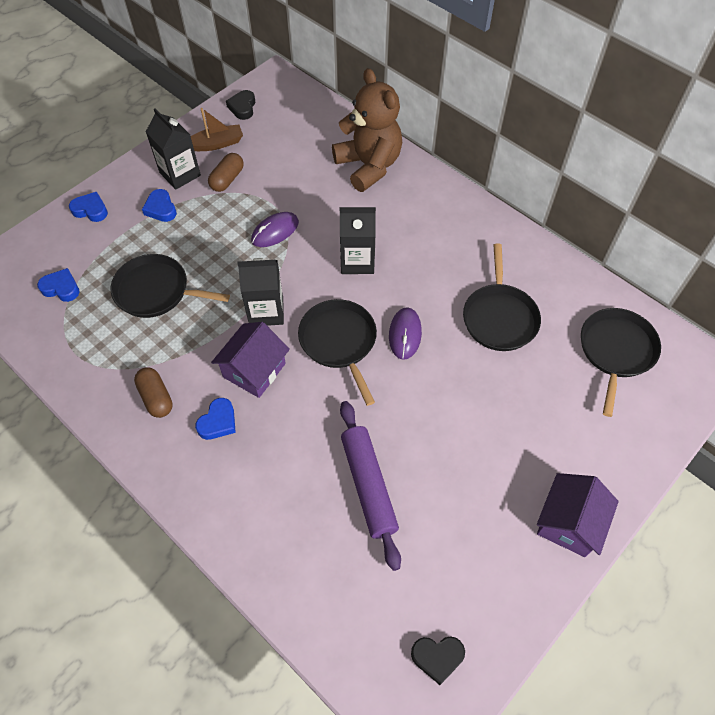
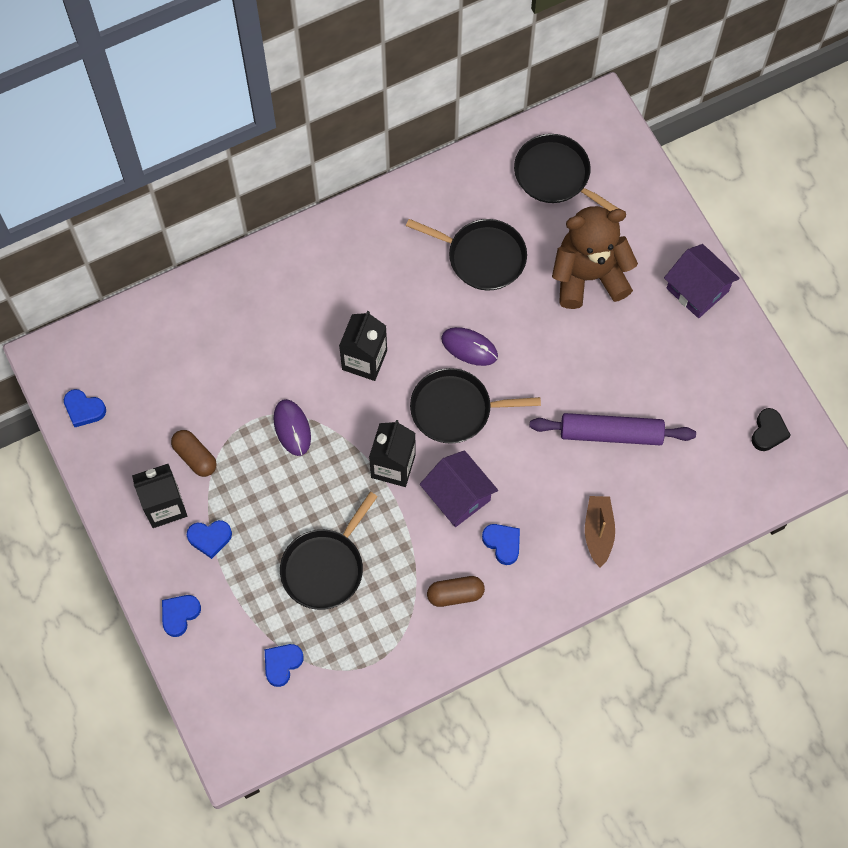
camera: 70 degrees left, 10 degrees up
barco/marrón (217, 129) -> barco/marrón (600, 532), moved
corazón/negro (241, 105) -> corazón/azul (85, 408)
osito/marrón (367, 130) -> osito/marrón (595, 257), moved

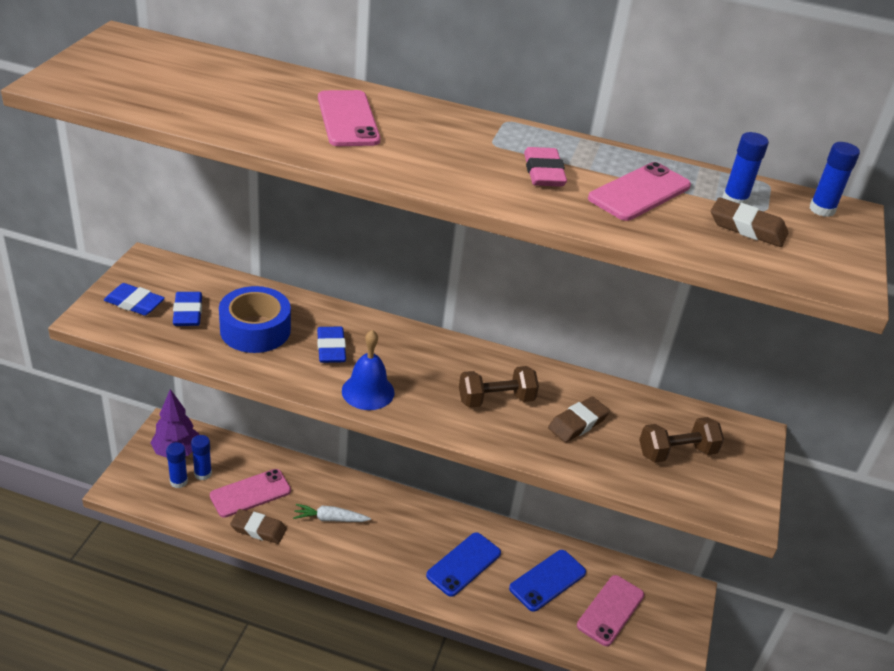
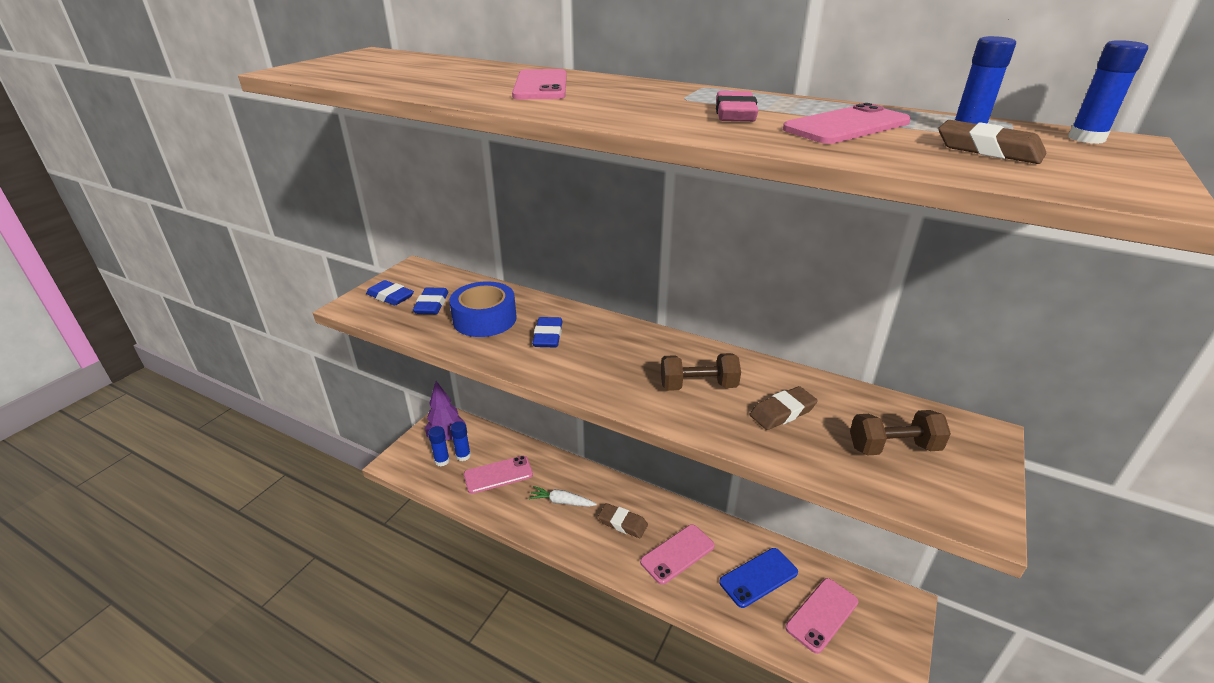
camera: 15 degrees right, 5 degrees down
goma de borrar/marrón (258, 526) -> goma de borrar/marrón (623, 520), moved
campana/azul (368, 370) -> none
móvil/azul (463, 564) -> móvil/rosa (677, 555)

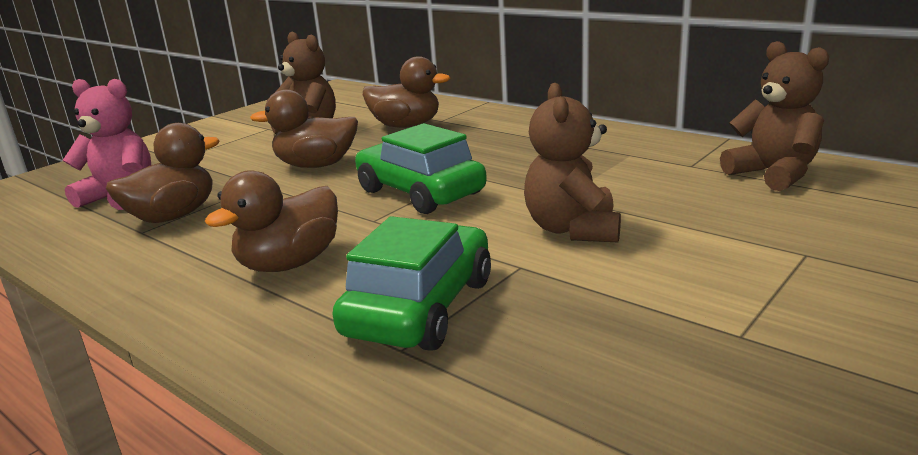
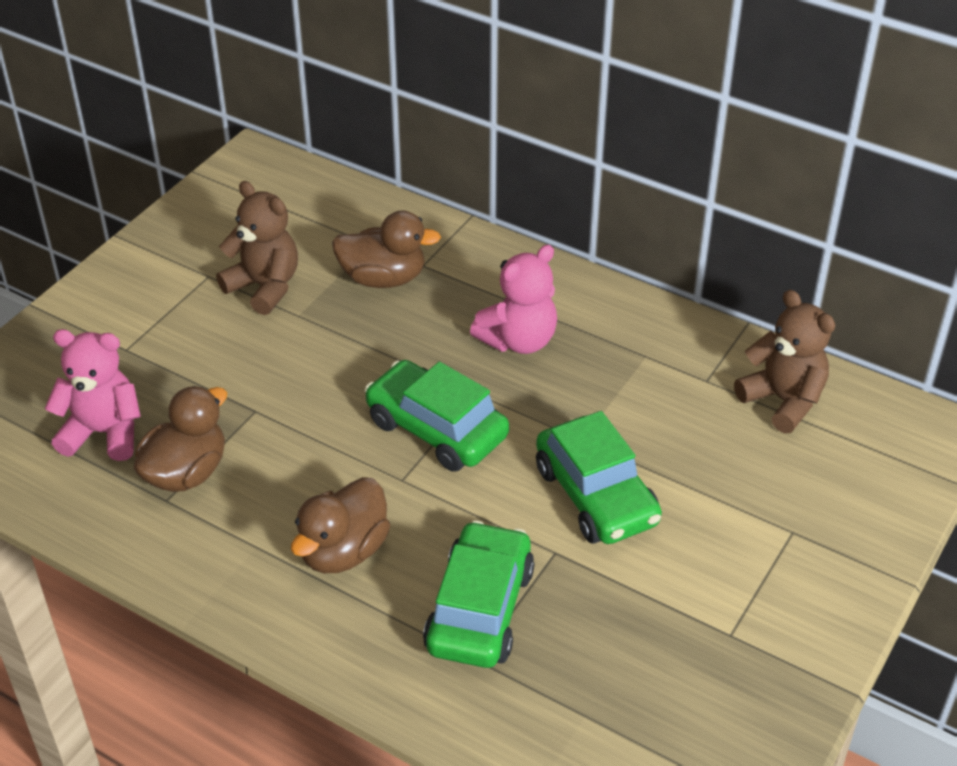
camera: 10 degrees left, 20 degrees up
pato/marrón (304, 128) -> none
osito/marrón (572, 162) -> coche/verde (599, 477)
none -> osito/rosa (513, 299)

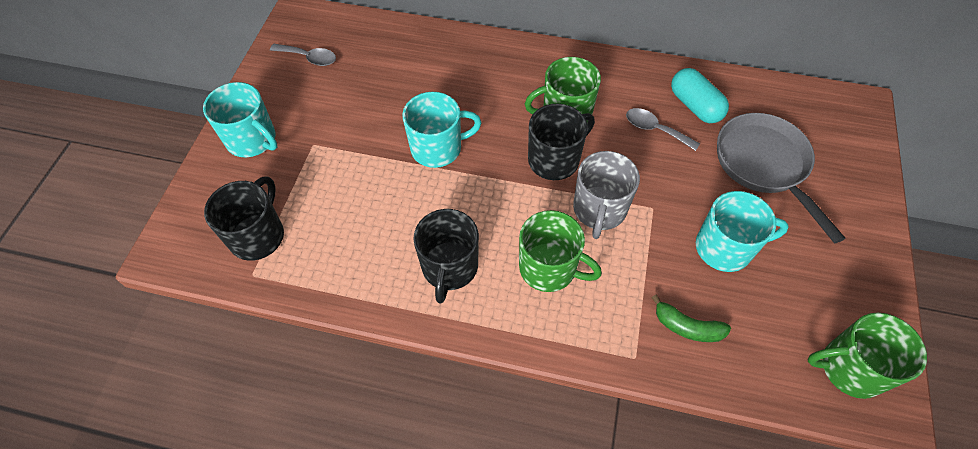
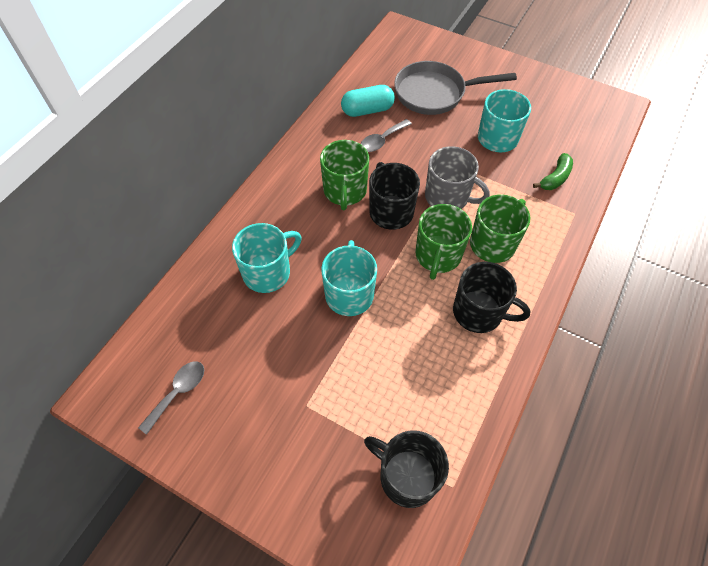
camera: 75 degrees left, 0 degrees up
taza/turquesa (240, 119) -> taza/turquesa (267, 258), moved
taza/verde (867, 356) -> taza/verde (443, 242), moved

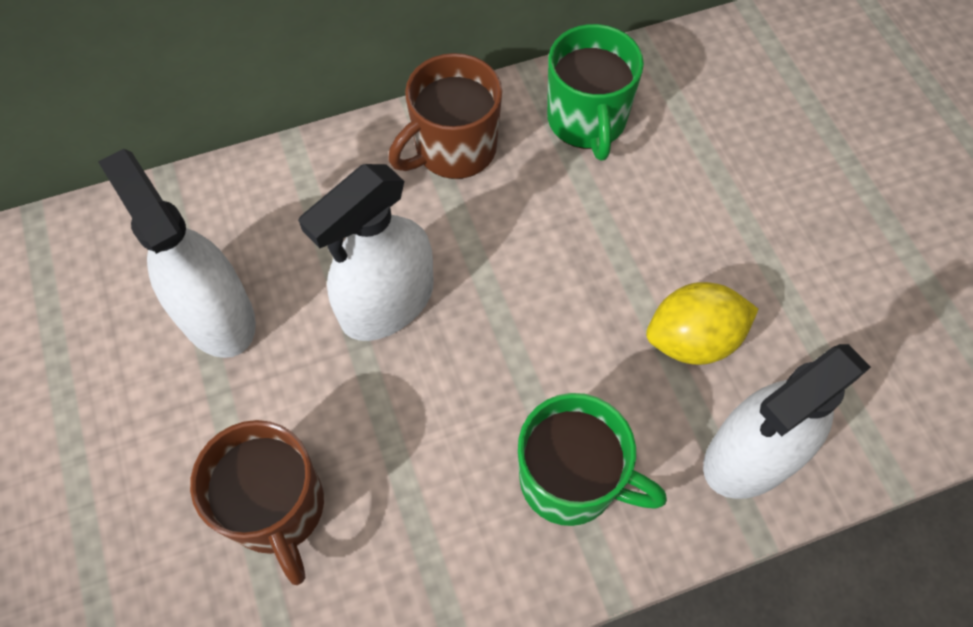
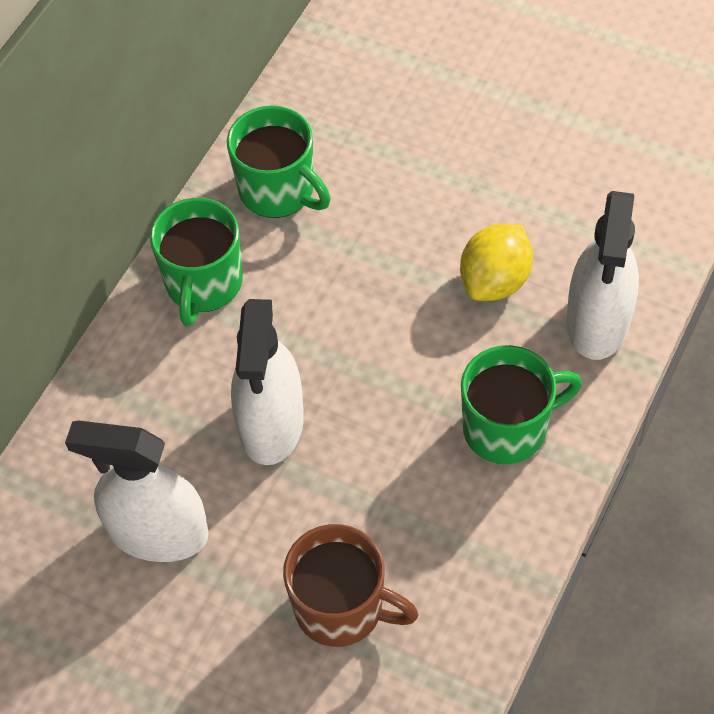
camera: 40 degrees left, 5 degrees down
taza/marrón (445, 116) -> taza/verde (196, 262)

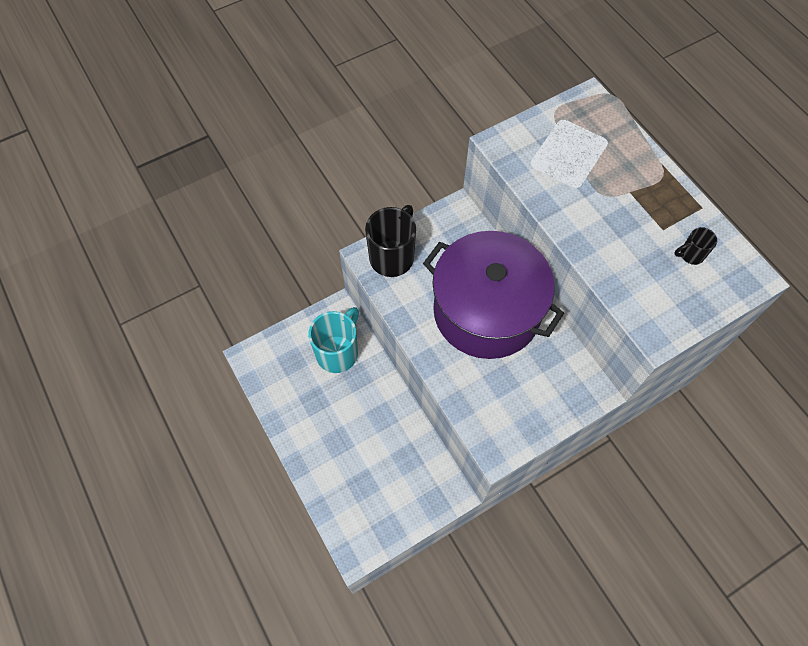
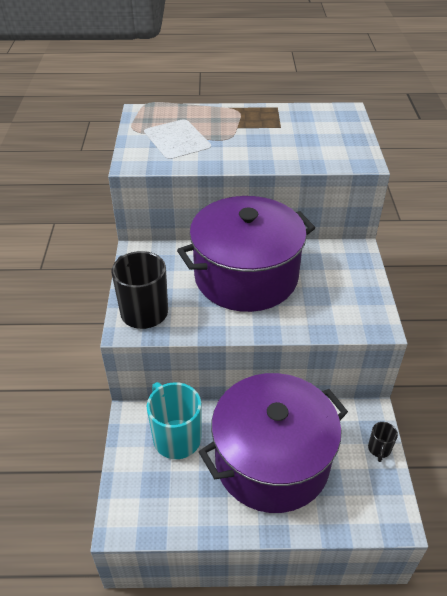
camera: 60 degrees left, 20 degrees down
taza/negro (695, 246) -> taza/negro (383, 442), moved
none -> olla/morado (273, 443)

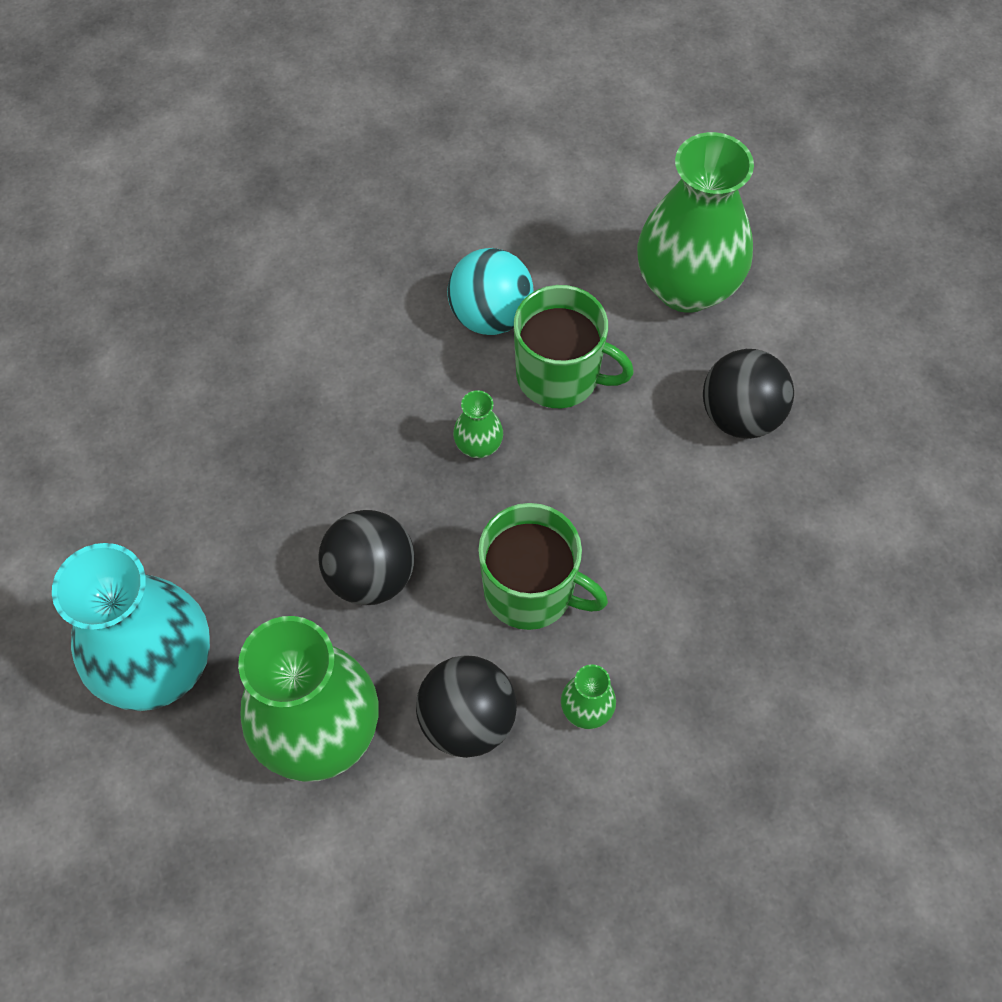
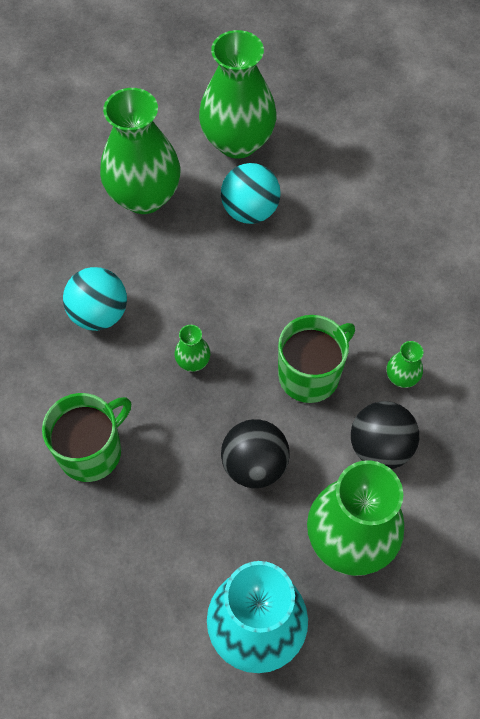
camera: 65 degrees left, 0 degrees up
taza/verde (574, 346) -> taza/verde (86, 437), moved
pelota/negro (748, 394) -> pelota/turquesa (251, 193)
none -> florero/verde (237, 94)

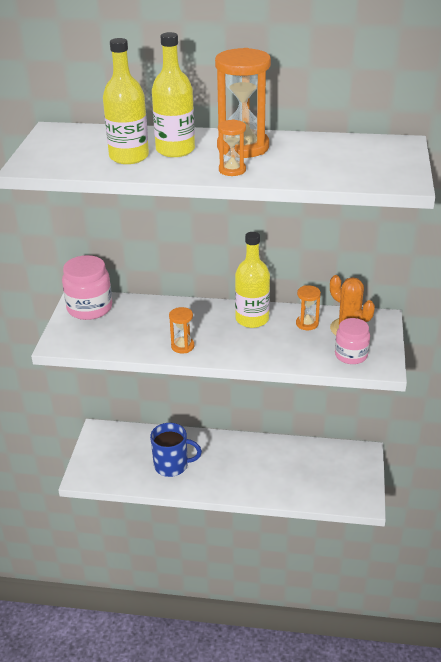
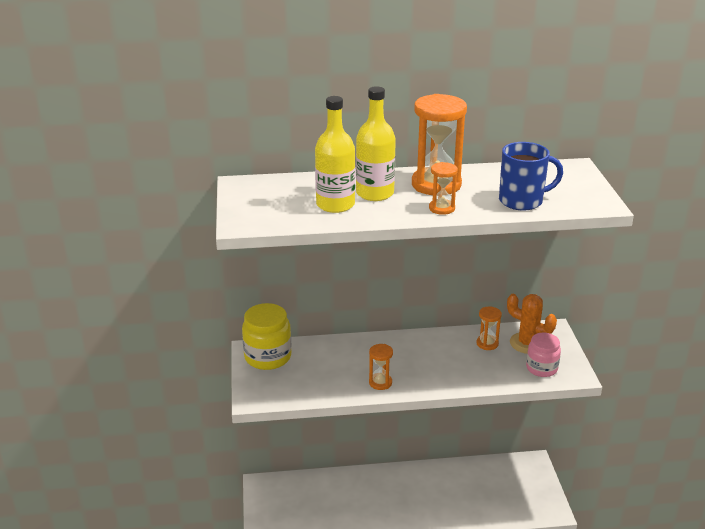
camera: 15 degrees left, 5 degrees down
tarro/rosa (87, 287) -> tarro/amarillo (266, 336)
taza/azul (176, 450) -> taza/azul (531, 176), moved
botella/amarillo (252, 280) -> none

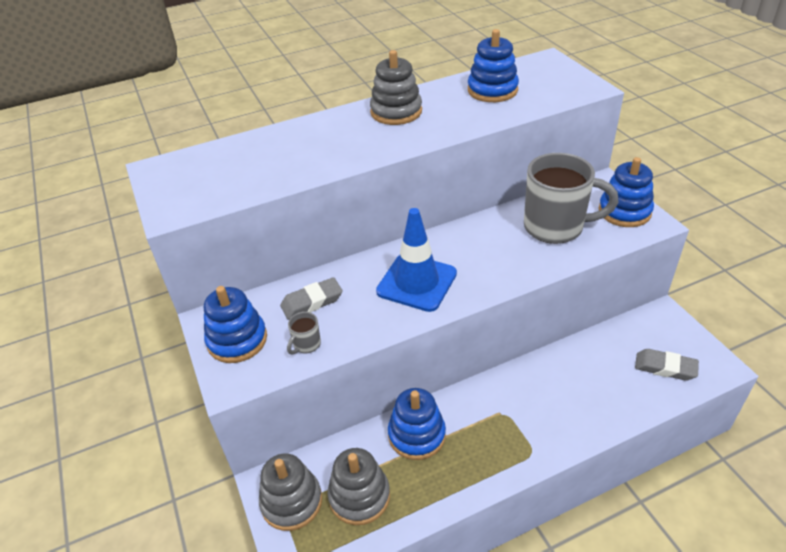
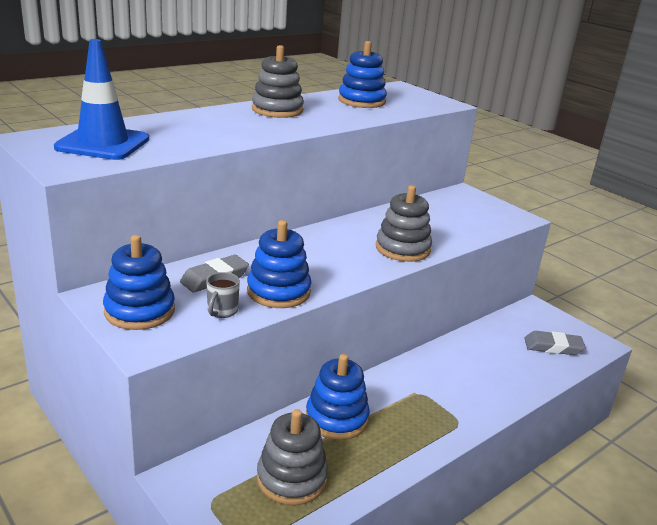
camera: 20 degrees left, 15 degrees down
juguete apilable/gris (290, 492) -> juguete apilable/gris (404, 223), moved
cono de tráfico/azul (416, 260) -> cono de tráfico/azul (101, 99), moved
taza/gris (571, 198) -> none
juguete apilable/azul (626, 192) -> juguete apilable/azul (279, 264), moved

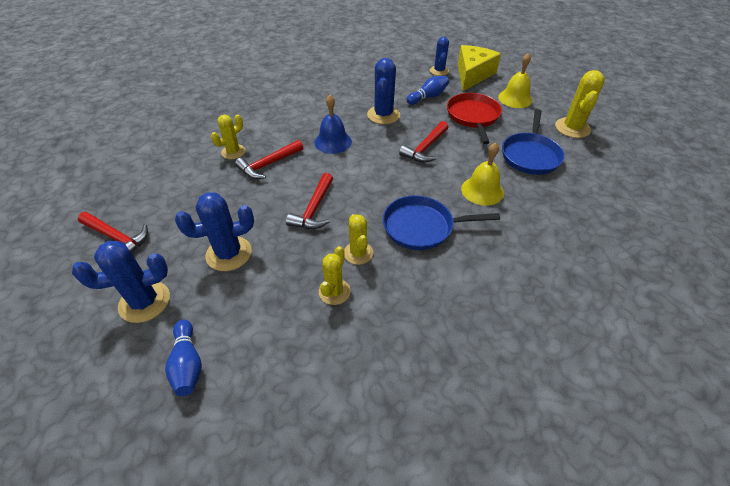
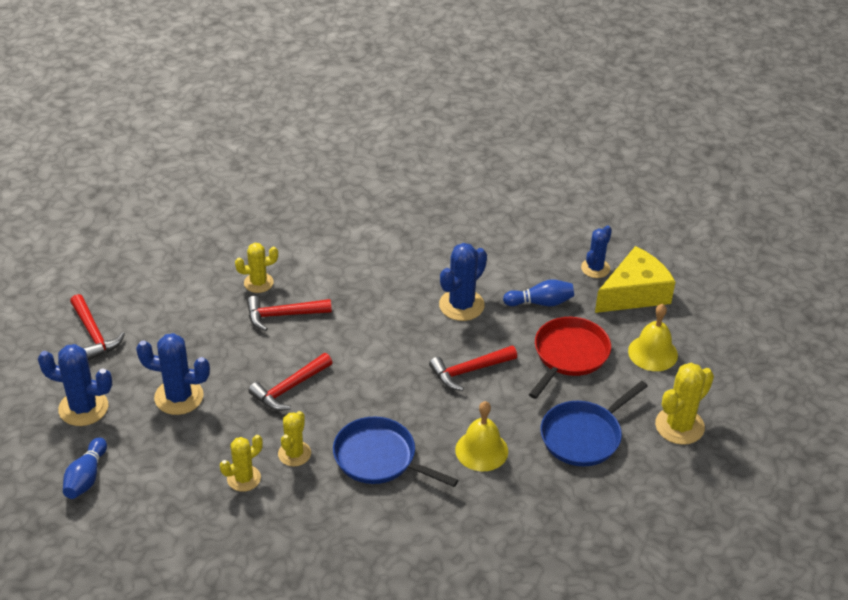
camera: 30 degrees right, 5 degrees down
campana/azul (333, 124) -> none

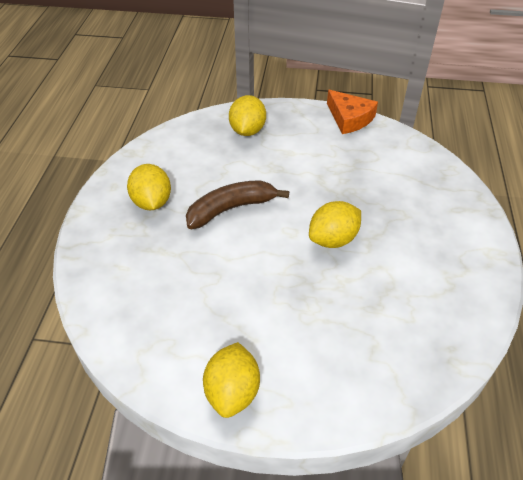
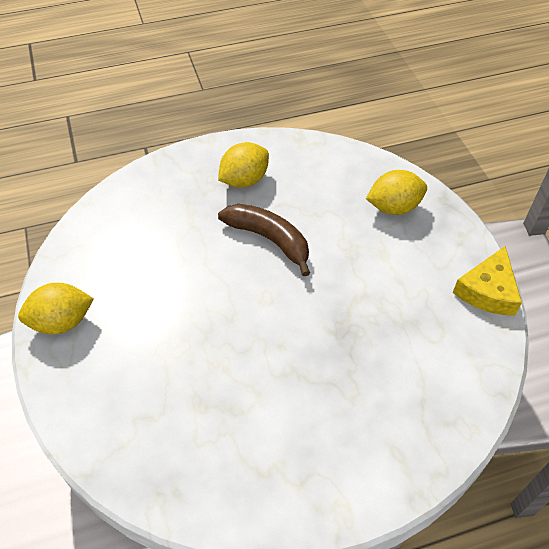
camera: 65 degrees right, 5 degrees up
limón/amarillo (335, 224) -> none
queso/naranja (352, 112) -> queso/amarillo (487, 281)

